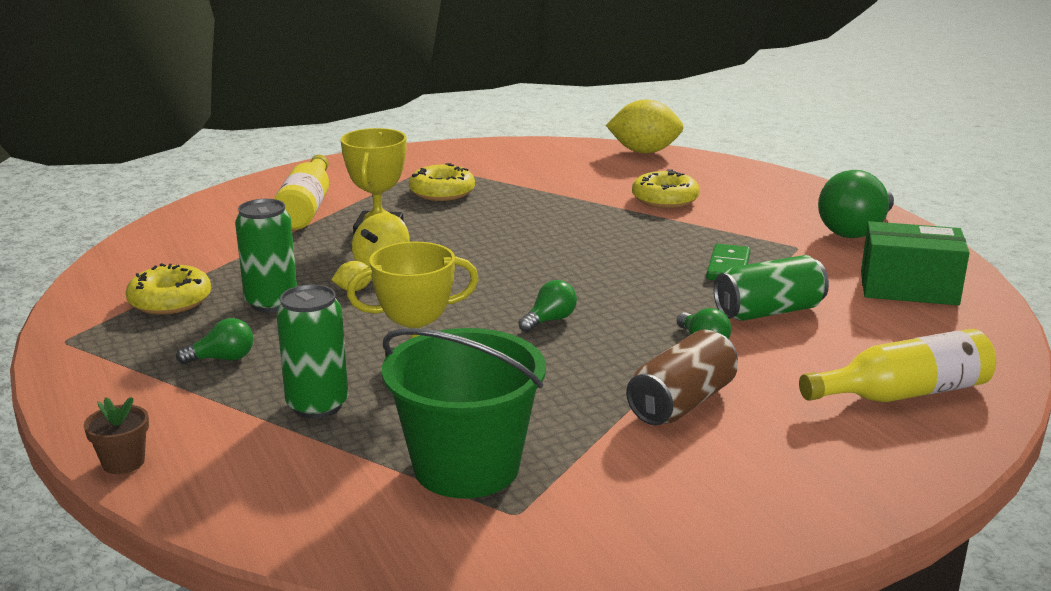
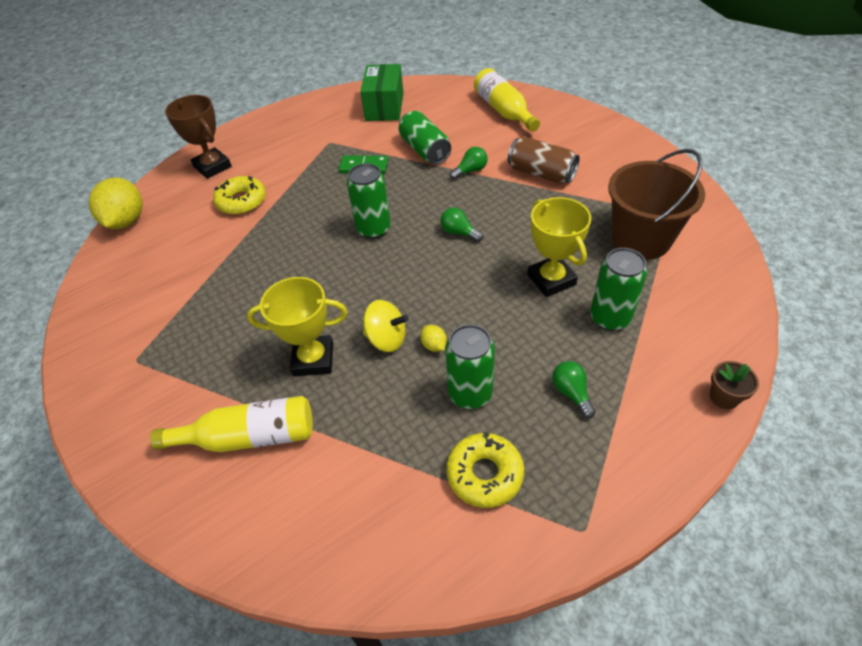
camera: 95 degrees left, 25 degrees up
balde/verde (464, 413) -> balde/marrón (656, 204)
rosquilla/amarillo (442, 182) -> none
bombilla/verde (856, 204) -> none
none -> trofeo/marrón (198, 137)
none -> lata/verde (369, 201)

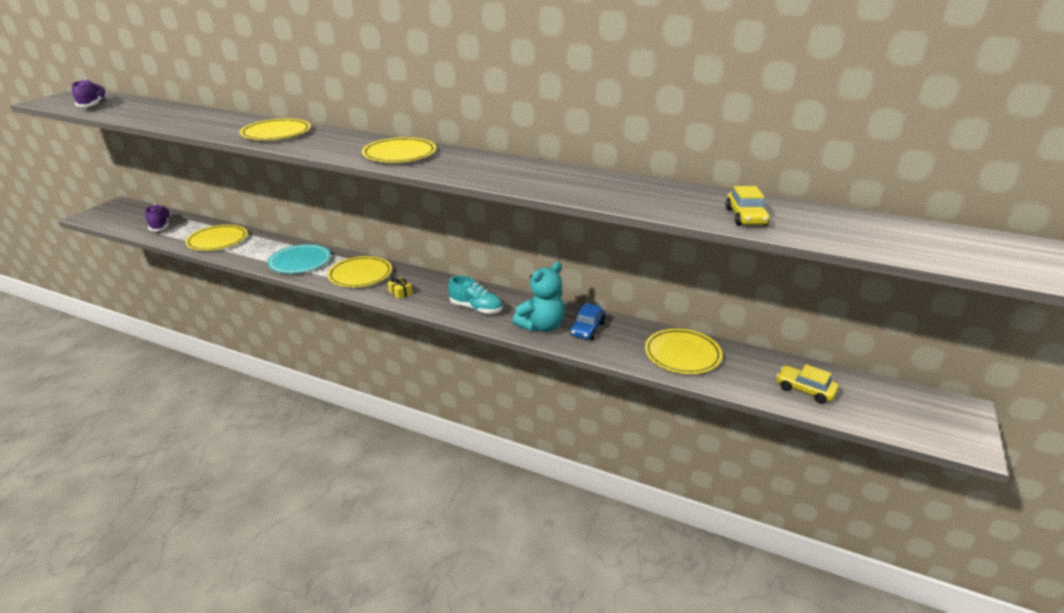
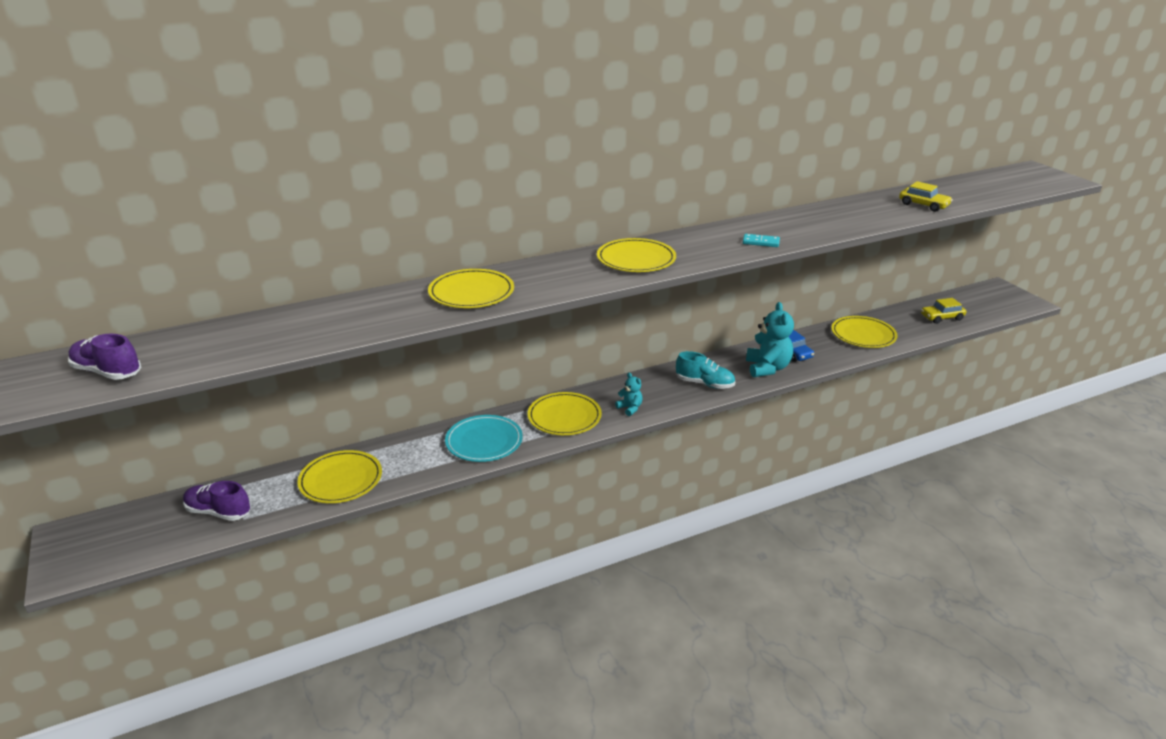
camera: 50 degrees left, 0 degrees up
regalo/amarillo (399, 288) -> osito/turquesa (628, 394)
zapato/turquesa (475, 295) -> zapato/turquesa (705, 370), 45 degrees clockwise
none -> ficha de dominó/turquesa (761, 240)

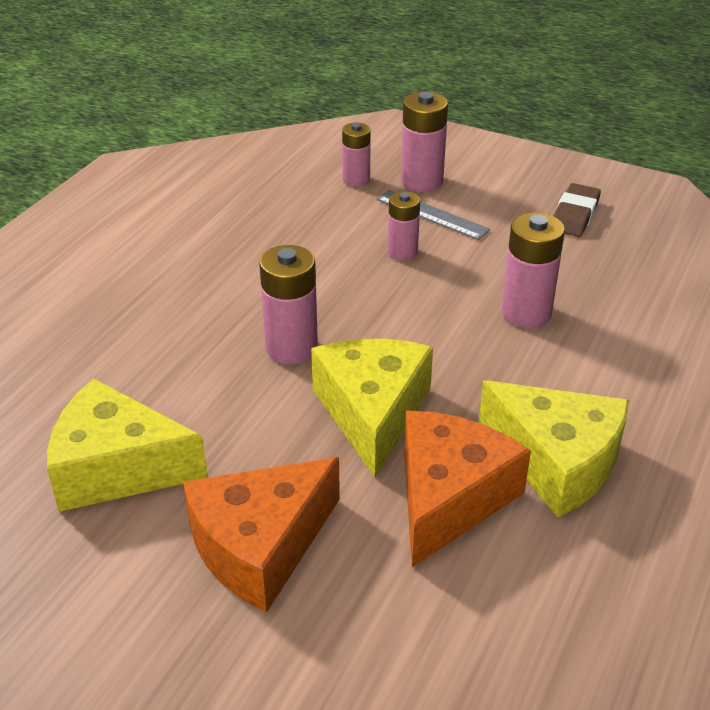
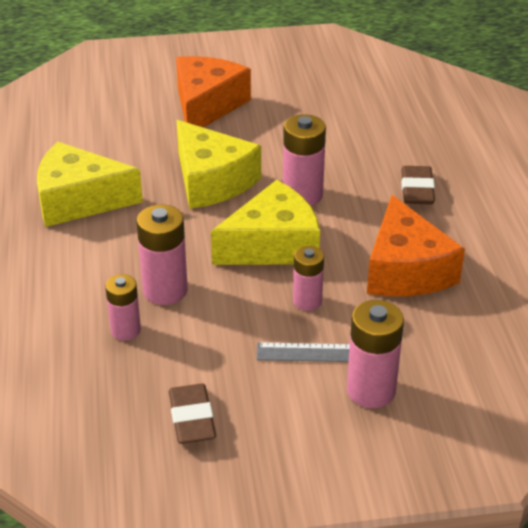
camera: 145 degrees right, 0 degrees up
queso/amarillo (127, 445) -> queso/amarillo (265, 222), moved
pila/rosa (356, 154) -> pila/rosa (123, 307), moved
queso/naranja (467, 489) -> queso/naranja (416, 245), moved
none -> goma de borrar/marrón (418, 185)

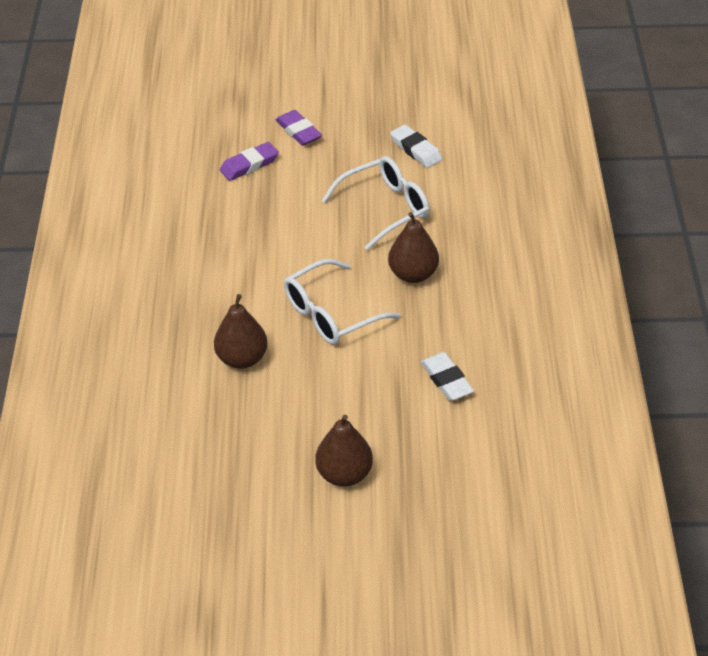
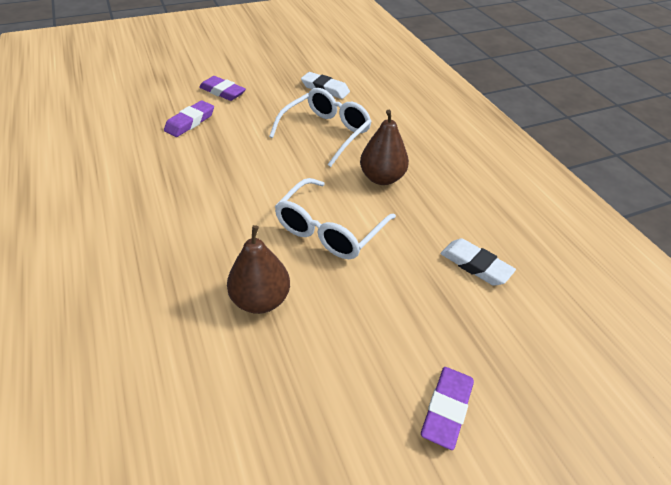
camera: 25 degrees left, 0 degrees up
pera/marrón (344, 450) -> goma de borrar/morado (447, 408)

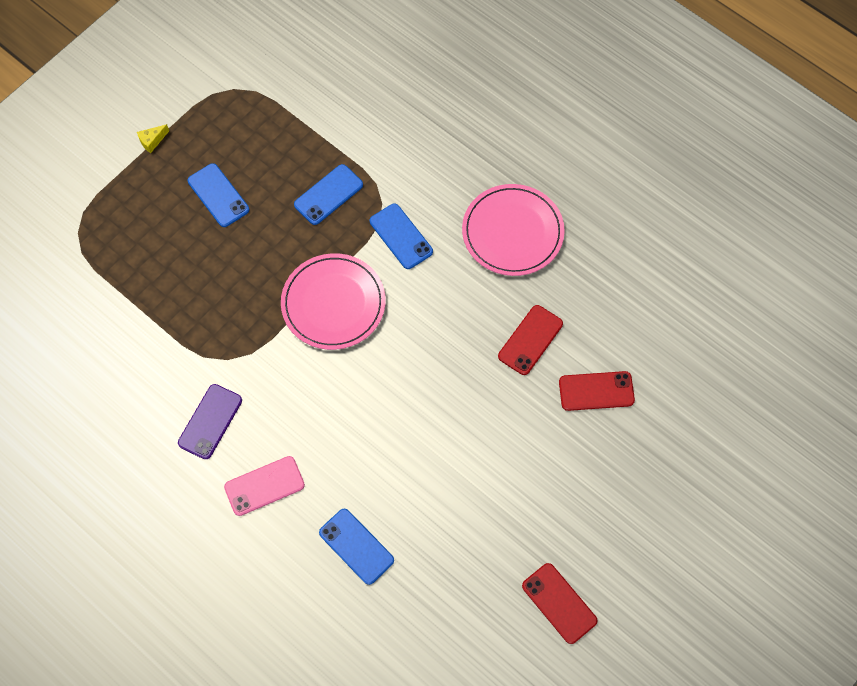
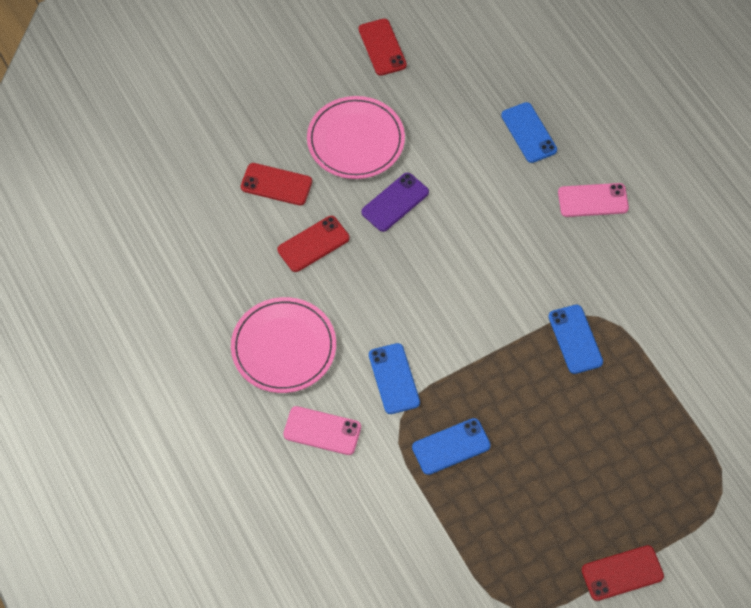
camera: 160 degrees left, 5 degrees down
queso/amarillo (153, 138) -> móvil/rojo (623, 573)
móvil/morado (210, 421) -> móvil/morado (395, 202), moved
móvil/azul (218, 195) -> móvil/azul (575, 339), moved
plato/rosa (333, 301) -> plato/rosa (356, 137), moved
none -> móvil/rosa (322, 430)

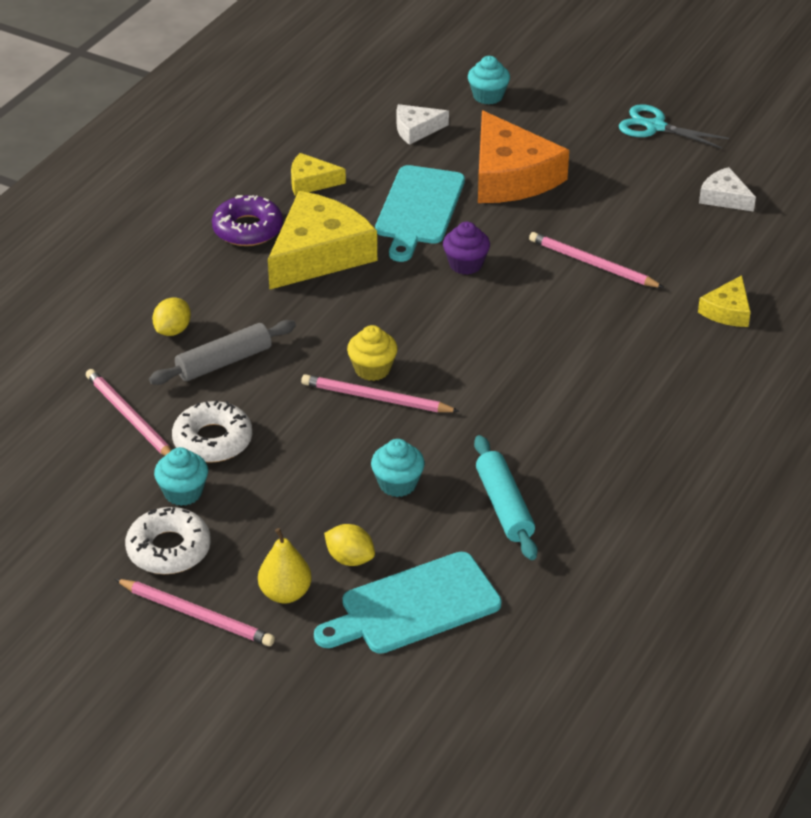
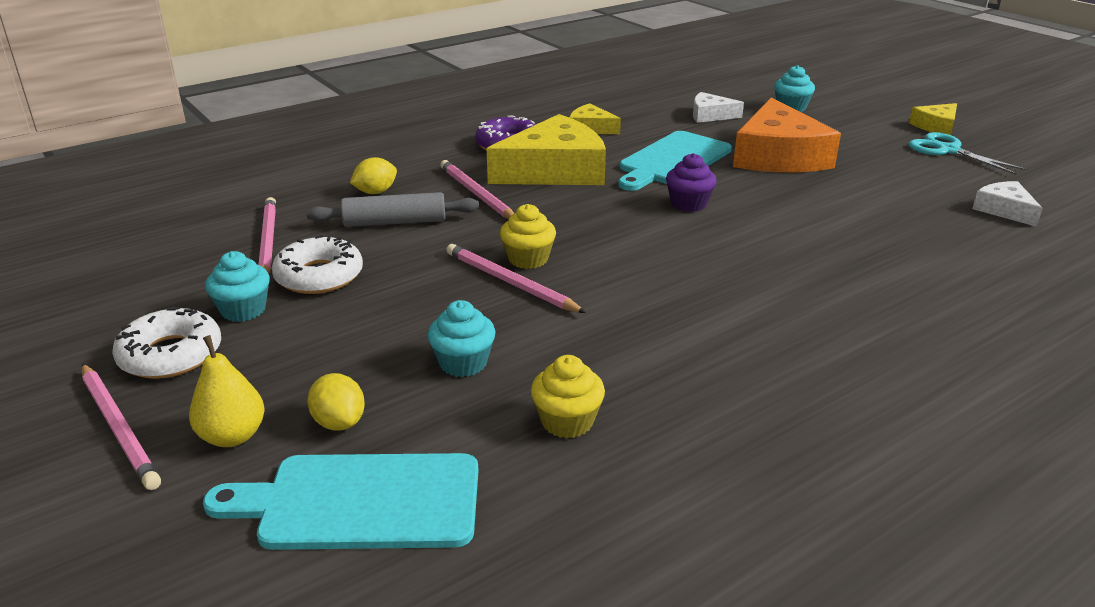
camera: 25 degrees right, 10 degrees down
rodillo/turquesa (506, 497) -> magdalena/amarillo (568, 396)
lápiz/rosa (596, 260) -> lápiz/rosa (477, 189), moved
queso/amarillo (724, 301) -> queso/amarillo (933, 119), moved

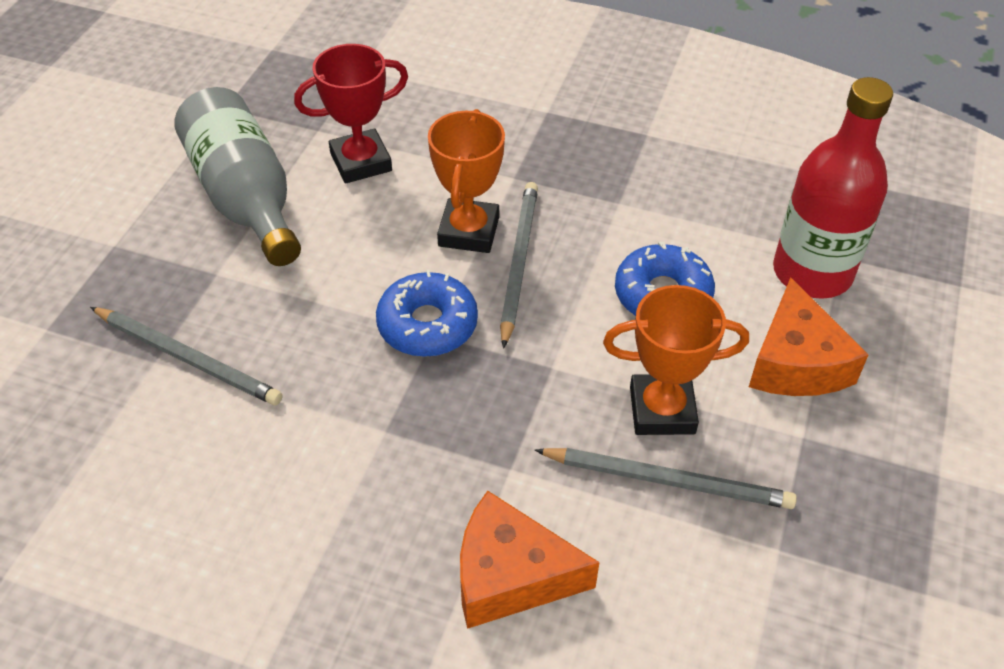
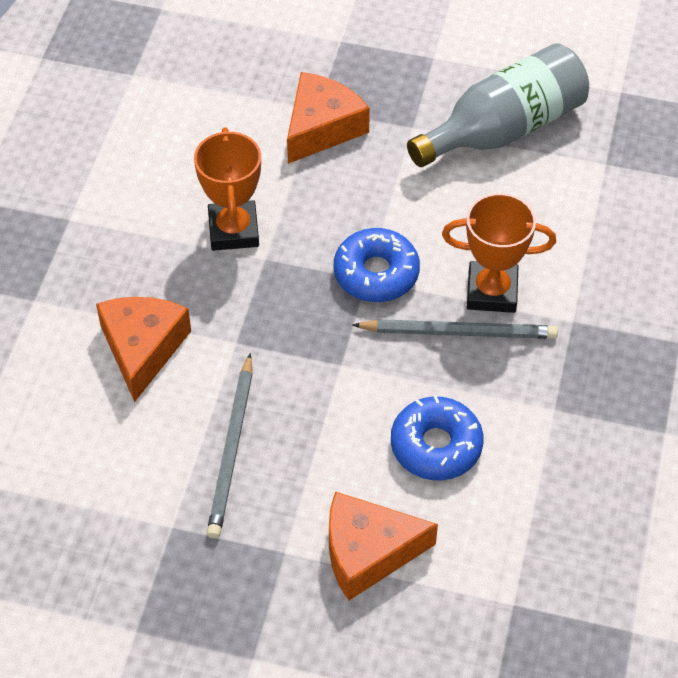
camera: 85 degrees right, 5 degrees up
lápiz/gris (186, 356) -> queso/naranja (328, 118)
trofeo/rojo (351, 113) -> none
trofeo/naranja (676, 360) -> trofeo/naranja (227, 189), moved
botella/rojo (833, 188) -> none

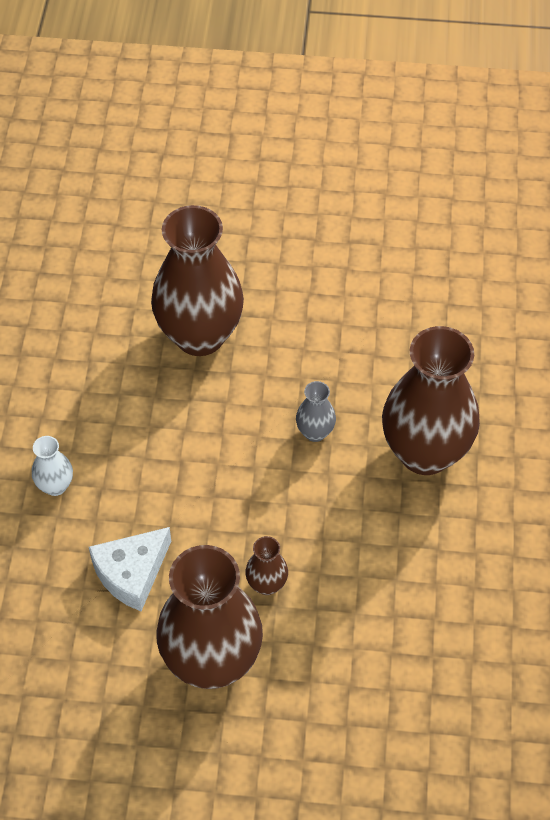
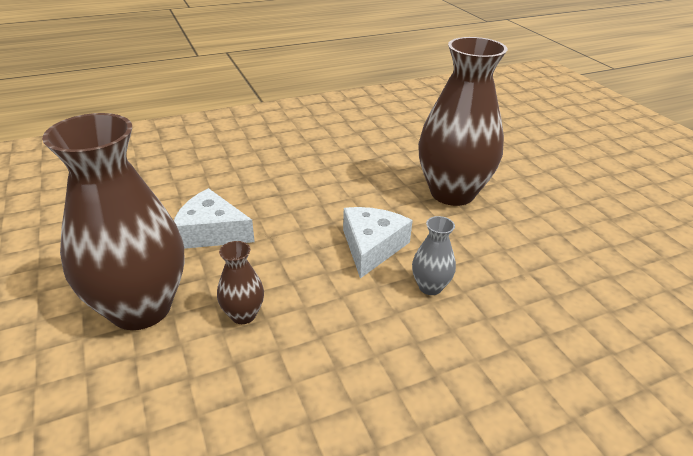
camera: 60 degrees right, 20 degrees down
florero/blanco (52, 466) -> none
florero/marrón (431, 400) -> none
none -> queso/blanco (378, 242)

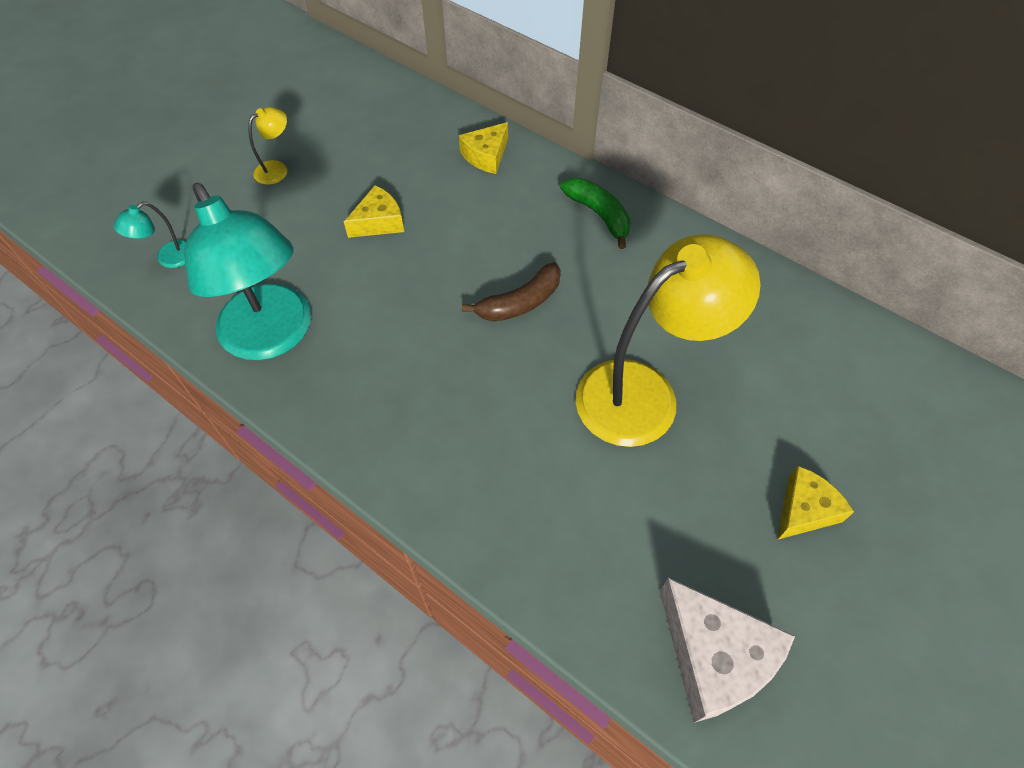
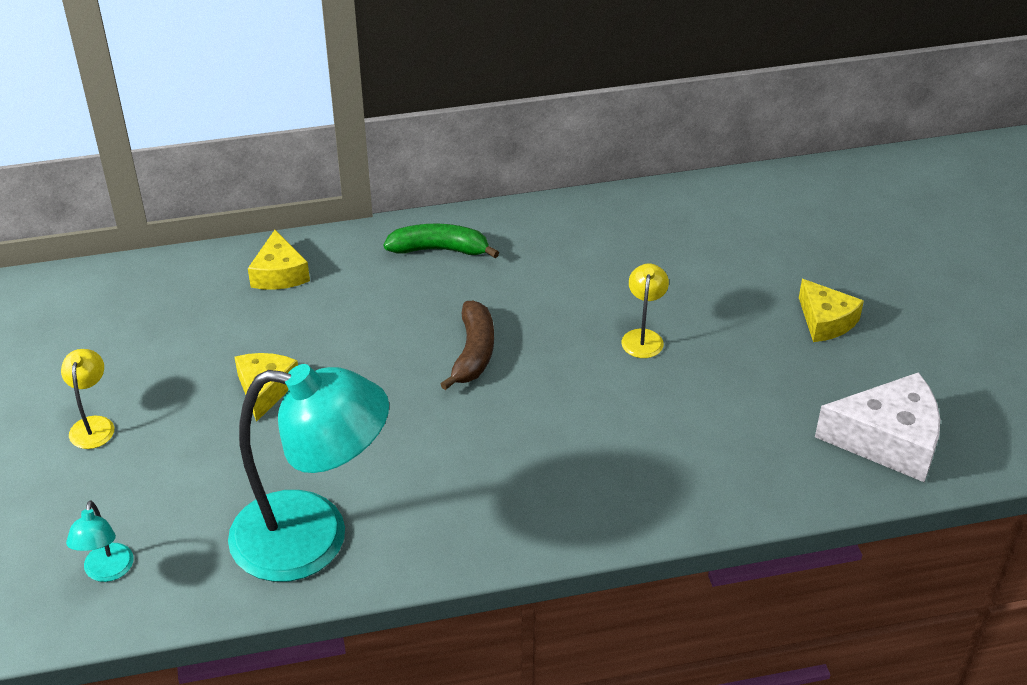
camera: 50 degrees left, 15 degrees down
lámpara/amarillo (668, 340) -> lámpara/amarillo (645, 310), x0.41
queso/amarillo (815, 503) -> queso/amarillo (831, 310), 150 degrees clockwise

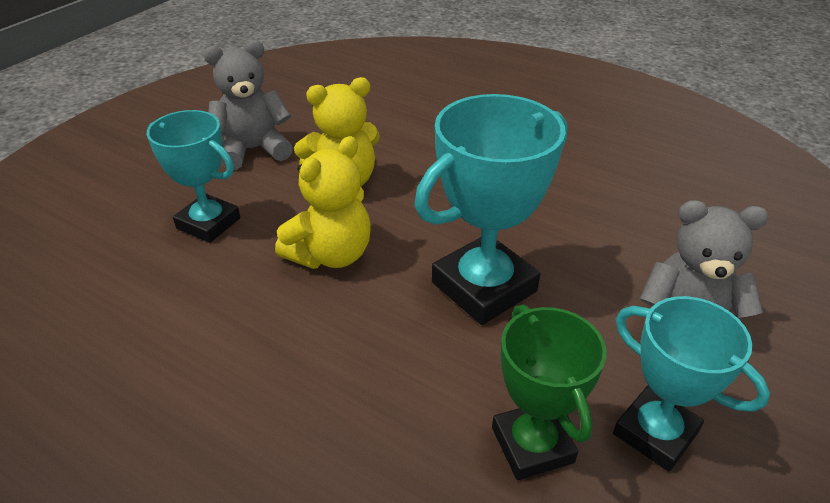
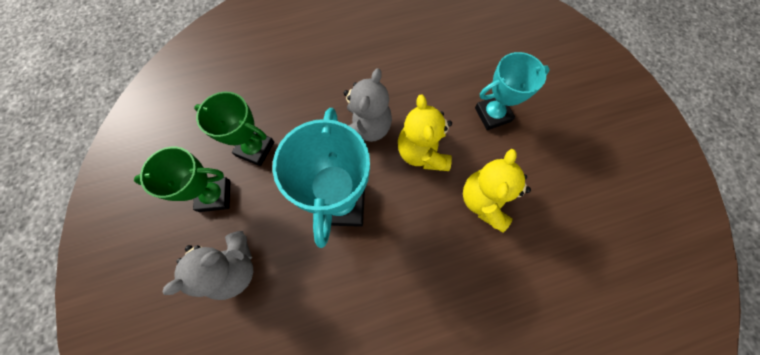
camera: 130 degrees right, 30 degrees up
osito/gris (248, 105) -> osito/gris (368, 105), moved
trofeo/turquesa (691, 384) -> trofeo/verde (182, 179)

